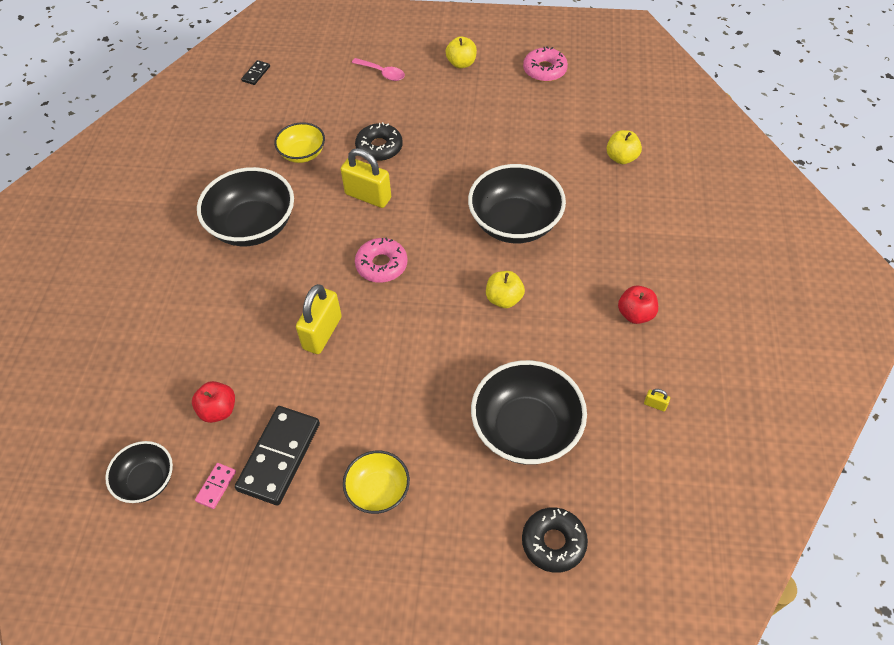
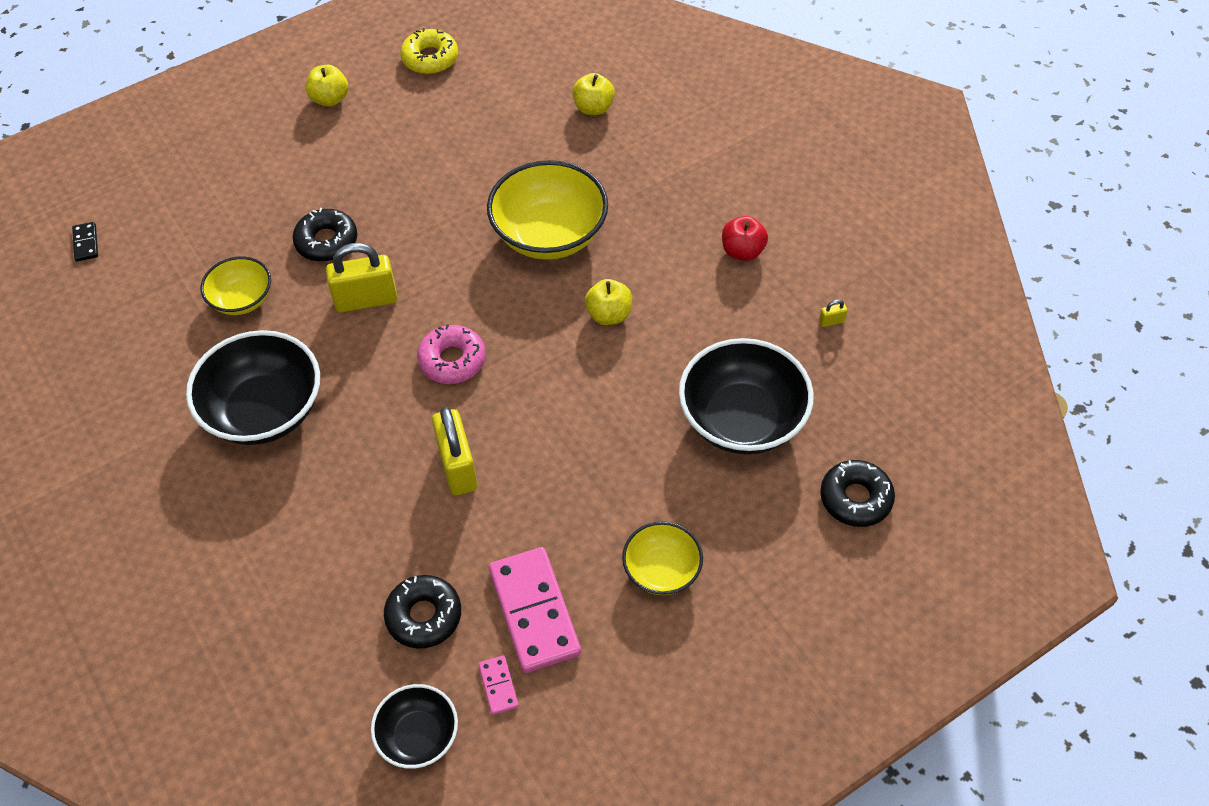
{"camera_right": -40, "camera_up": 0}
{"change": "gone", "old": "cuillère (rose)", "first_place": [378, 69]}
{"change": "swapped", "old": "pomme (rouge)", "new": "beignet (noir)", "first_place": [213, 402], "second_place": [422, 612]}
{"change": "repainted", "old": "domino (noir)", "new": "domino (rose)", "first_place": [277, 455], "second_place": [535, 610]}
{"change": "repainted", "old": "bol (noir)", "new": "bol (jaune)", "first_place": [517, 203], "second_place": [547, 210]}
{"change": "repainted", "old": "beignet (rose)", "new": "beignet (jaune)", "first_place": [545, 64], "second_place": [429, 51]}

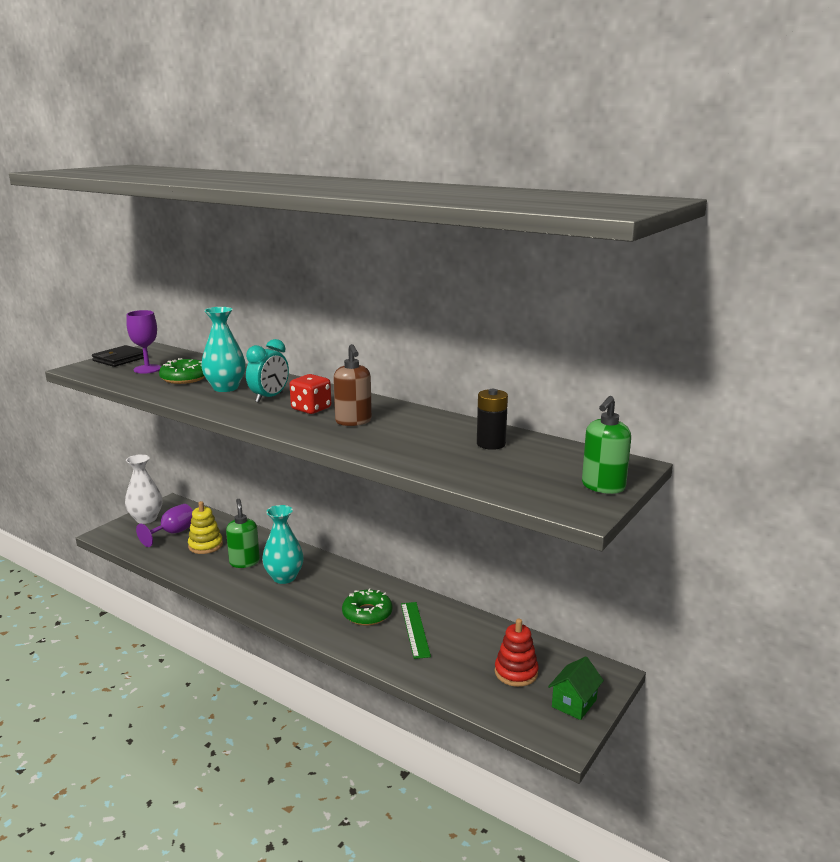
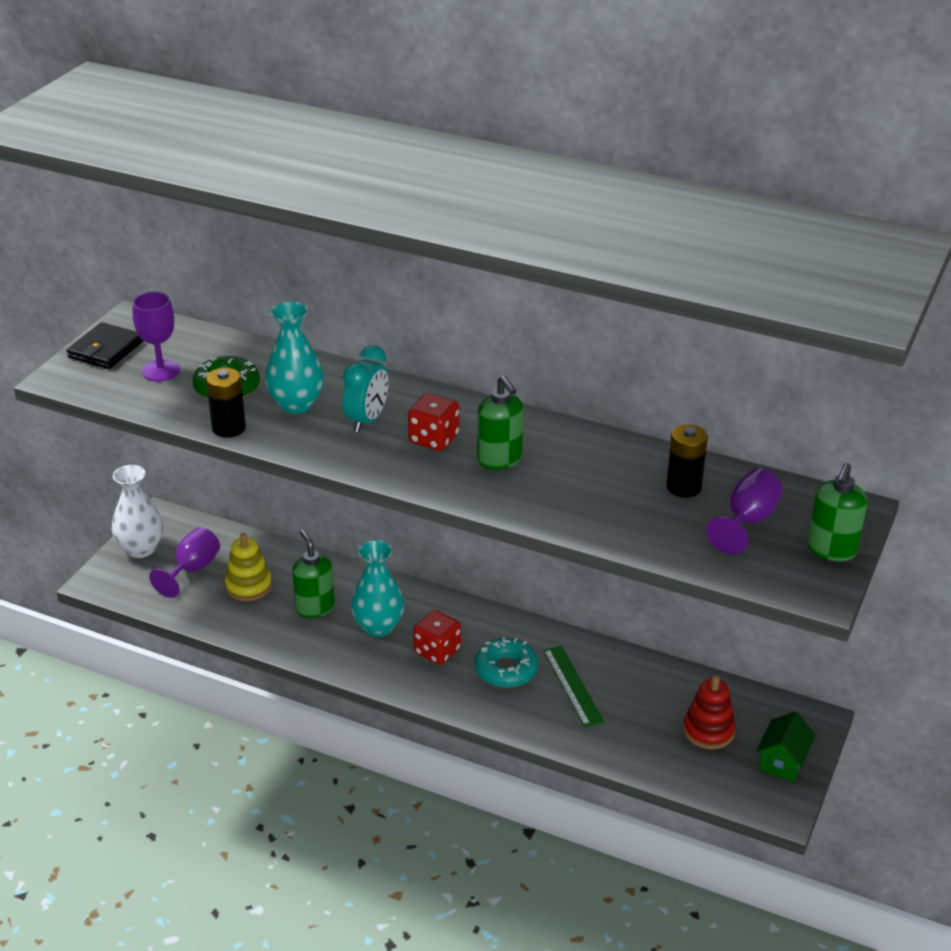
{"camera_right": -10, "camera_up": 15}
{"change": "new", "new": "pile (noir)", "second_place": [226, 403]}
{"change": "new", "new": "dé (rouge)", "second_place": [437, 637]}
{"change": "new", "new": "verre à pied (violet)", "second_place": [744, 511]}
{"change": "repainted", "old": "distributeur de savon (marron)", "new": "distributeur de savon (vert)", "first_place": [352, 385], "second_place": [500, 422]}
{"change": "repainted", "old": "beignet (vert)", "new": "beignet (turquoise)", "first_place": [367, 606], "second_place": [506, 662]}

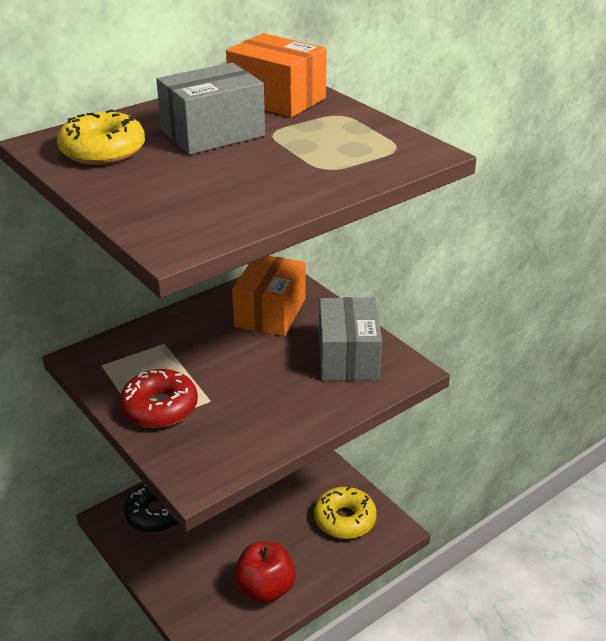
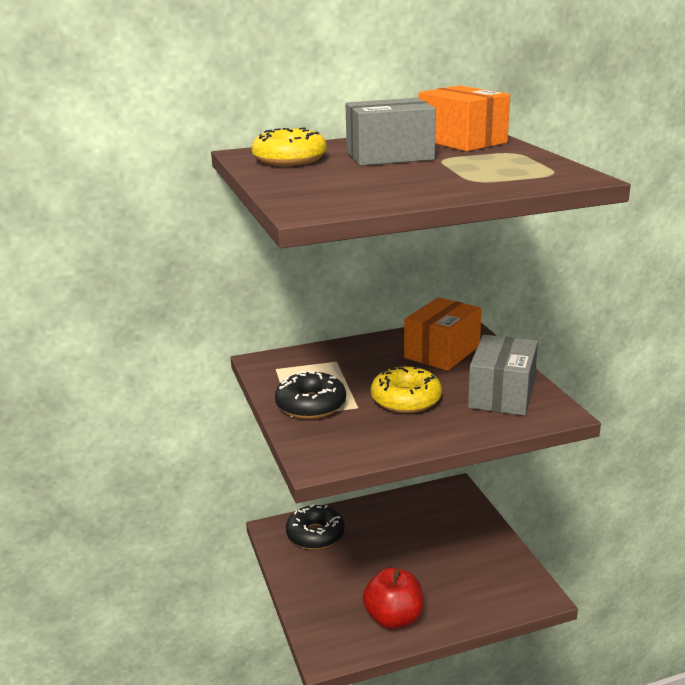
{"camera_right": 20, "camera_up": -10}
{"change": "shifted", "old": "beignet (jaune)", "first_place": [345, 512], "second_place": [406, 389]}
{"change": "repainted", "old": "beignet (rouge)", "new": "beignet (noir)", "first_place": [159, 398], "second_place": [310, 395]}

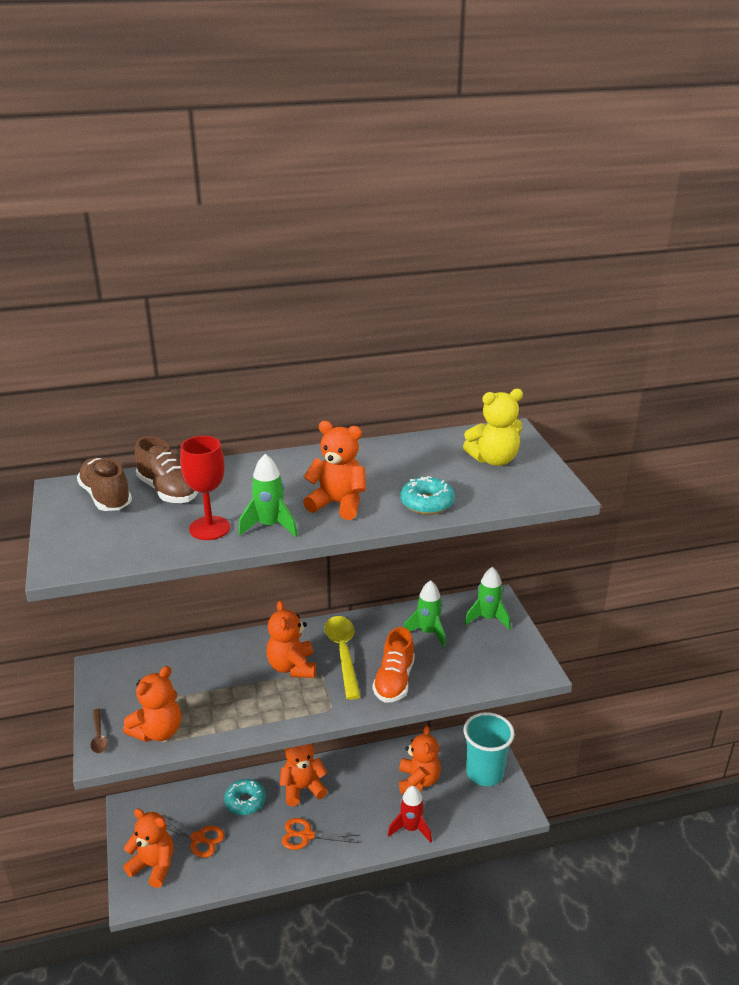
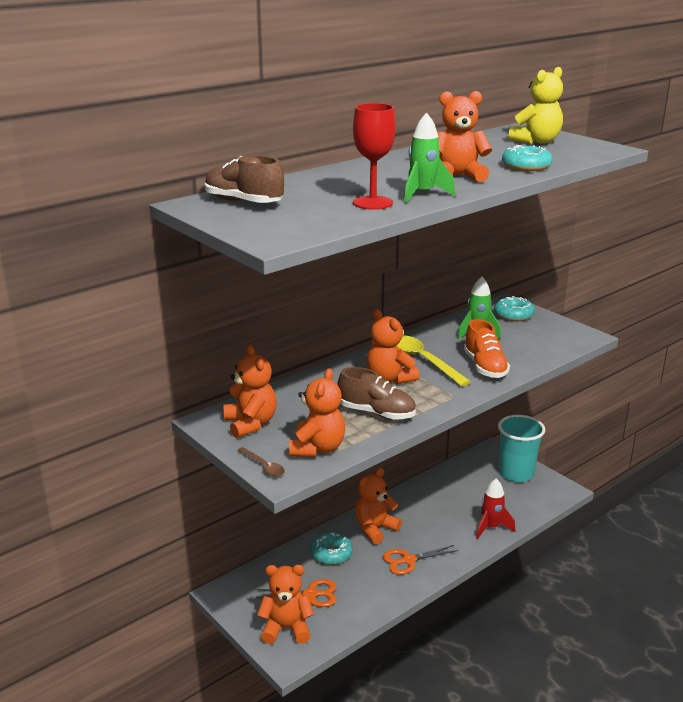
{"camera_right": -25, "camera_up": -5}
{"change": "shifted", "old": "chaussure (marron)", "first_place": [166, 469], "second_place": [377, 393]}
{"change": "shifted", "old": "ours en peluche (orange)", "first_place": [420, 760], "second_place": [250, 391]}
{"change": "swapped", "old": "fusée (vert)", "new": "beignet (turquoise)", "first_place": [487, 598], "second_place": [514, 308]}

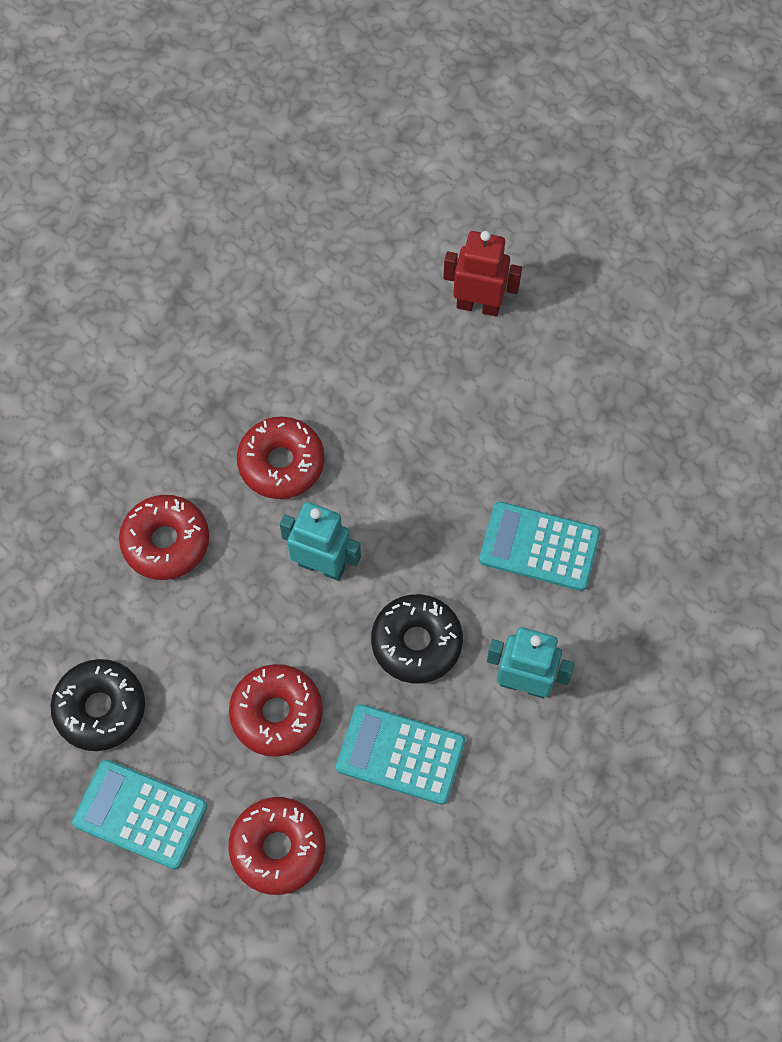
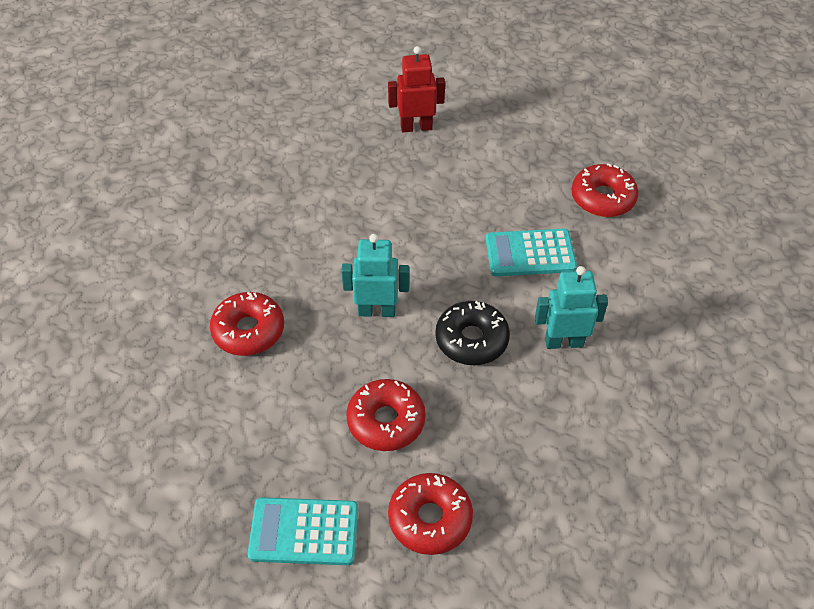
{"camera_right": -20, "camera_up": -15}
{"change": "gone", "old": "beignet (noir)", "first_place": [97, 705]}
{"change": "gone", "old": "calculatrice (turquoise)", "first_place": [400, 754]}
{"change": "shifted", "old": "beignet (rouge)", "first_place": [280, 457], "second_place": [605, 190]}

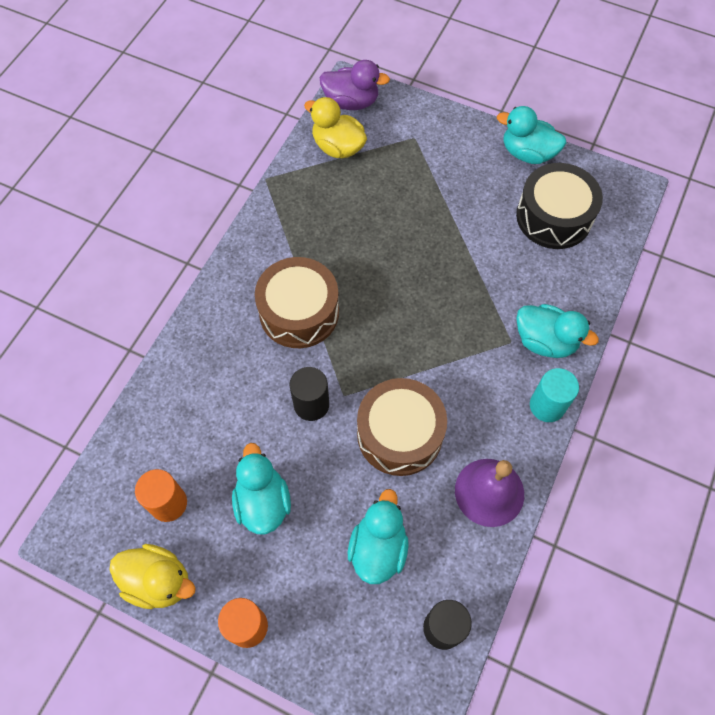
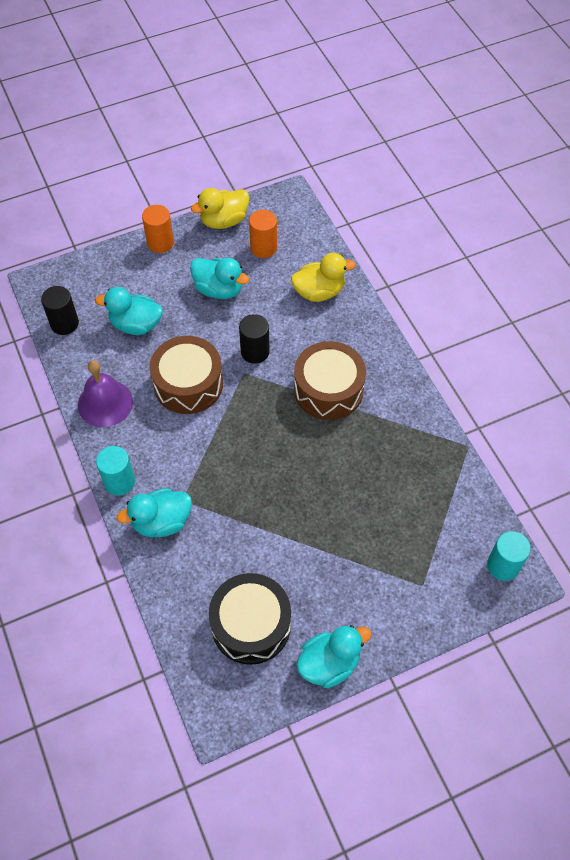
{"camera_right": 130, "camera_up": -5}
{"change": "shifted", "old": "canard (jaune)", "first_place": [335, 128], "second_place": [323, 277]}
{"change": "swapped", "old": "canard (violet)", "new": "cylindre (turquoise)", "first_place": [355, 85], "second_place": [509, 556]}
{"change": "rotated", "old": "canard (turquoise)", "first_place": [378, 536], "second_place": [129, 311], "degrees": 135}

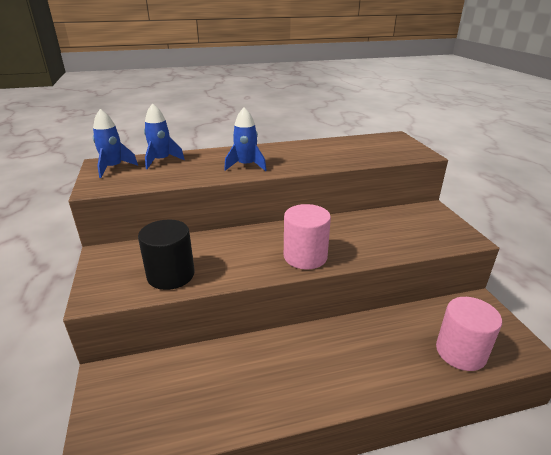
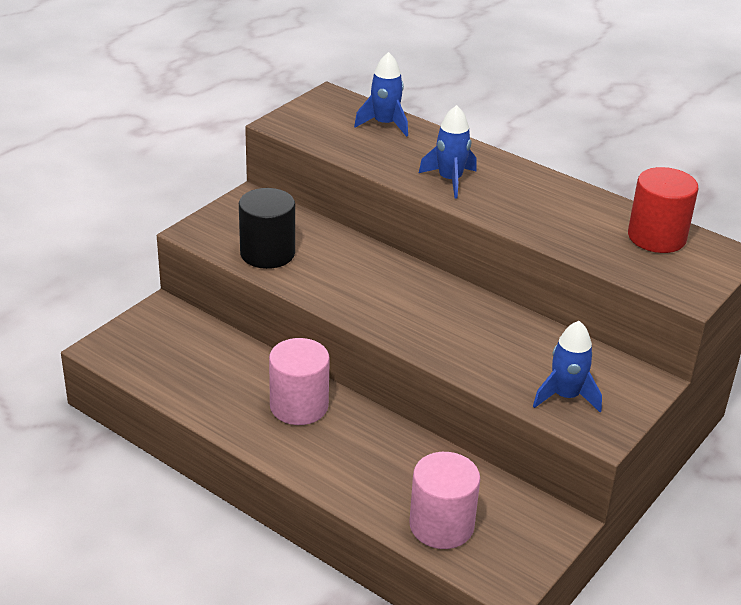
{"camera_right": 50, "camera_up": 5}
{"change": "new", "new": "cylindre (rouge)", "second_place": [663, 210]}
{"change": "shifted", "old": "fusée (bleu)", "first_place": [115, 143], "second_place": [567, 366]}
{"change": "shifted", "old": "cylindre (rose)", "first_place": [307, 237], "second_place": [299, 381]}

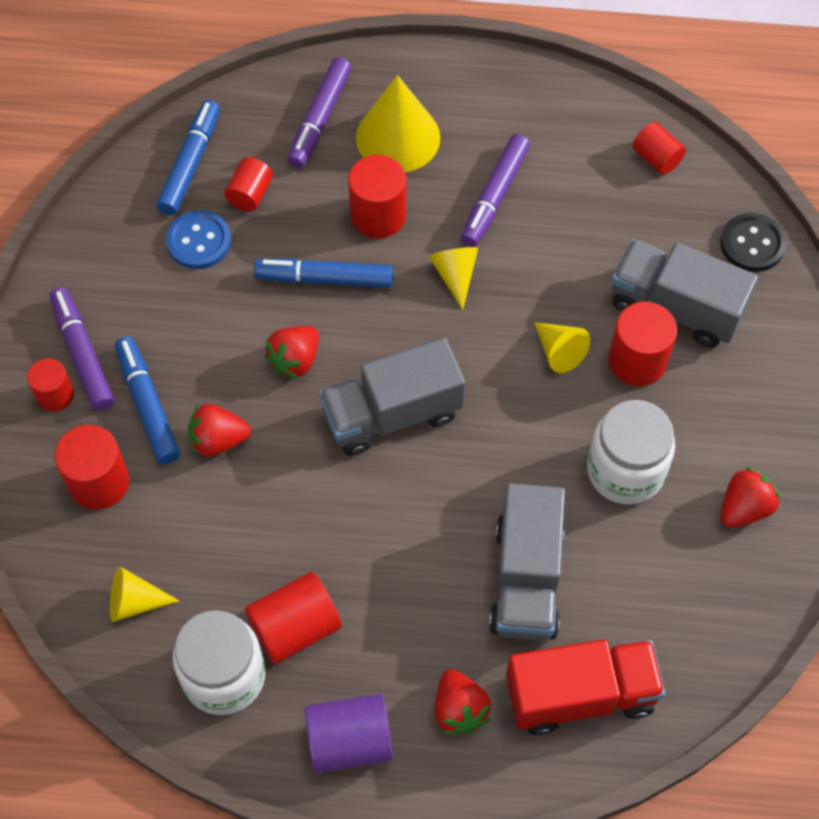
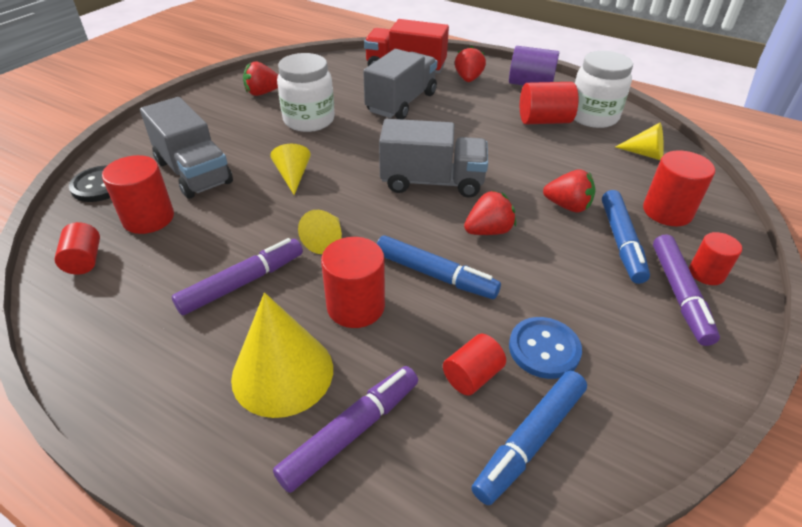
{"camera_right": -155, "camera_up": -20}
{"change": "shifted", "old": "cylindre (rouge)", "first_place": [642, 344], "second_place": [138, 194]}

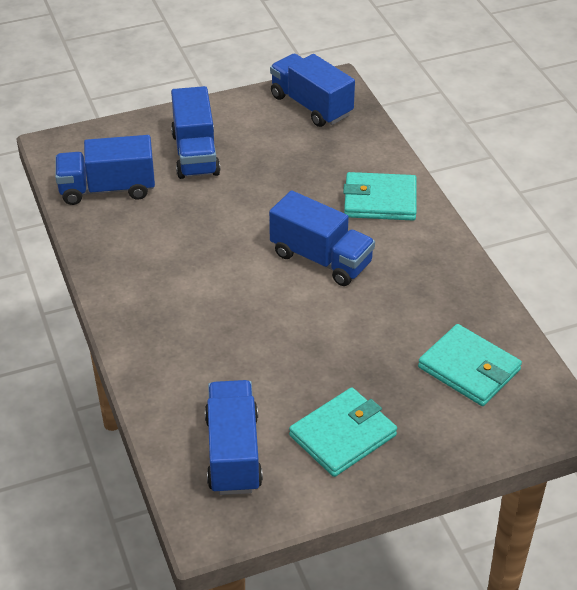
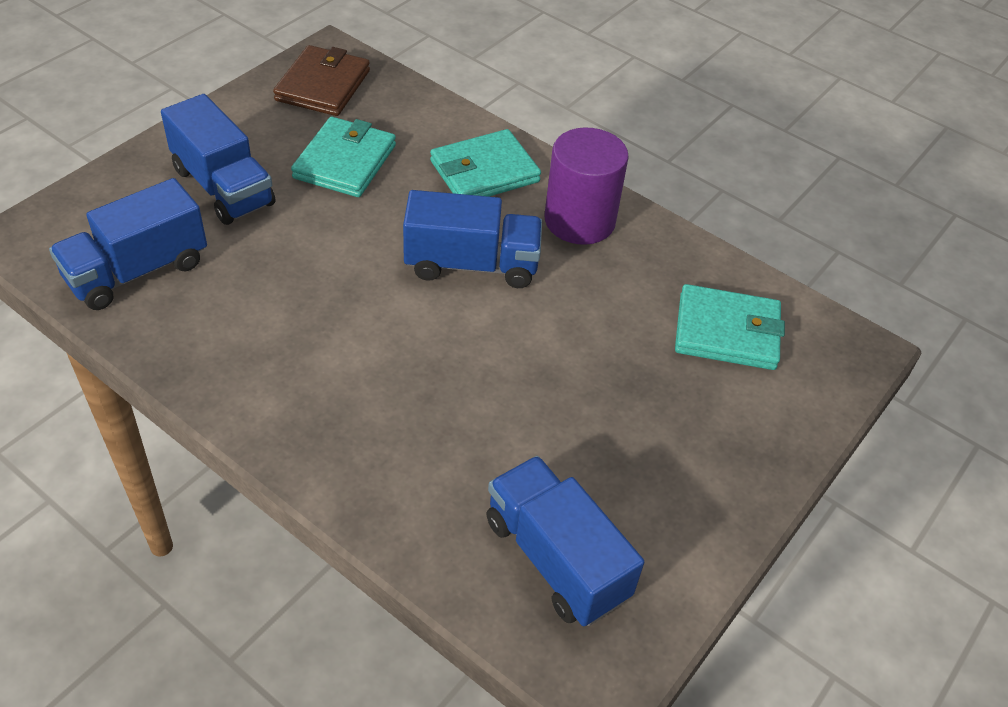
{"camera_right": -35, "camera_up": 5}
{"change": "new", "new": "cylindre (violet)", "second_place": [586, 186]}
{"change": "shifted", "old": "portefeuille (turquoise)", "first_place": [343, 432], "second_place": [343, 157]}
{"change": "swapped", "old": "camion (bleu)", "new": "portefeuille (marron)", "first_place": [312, 90], "second_place": [321, 80]}

